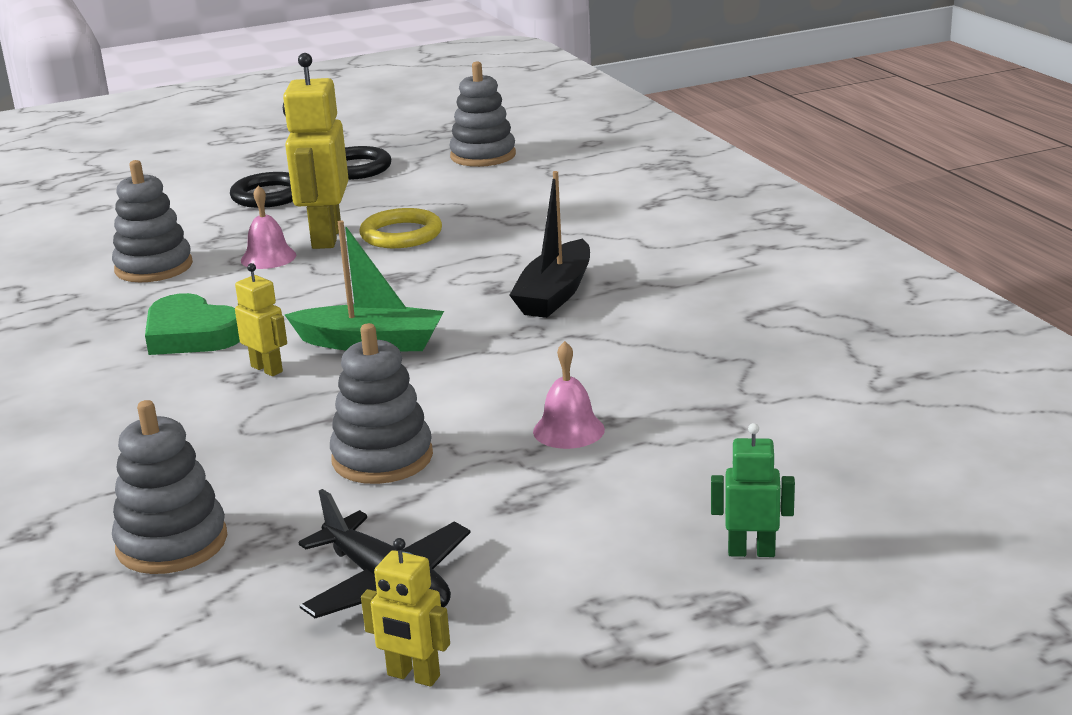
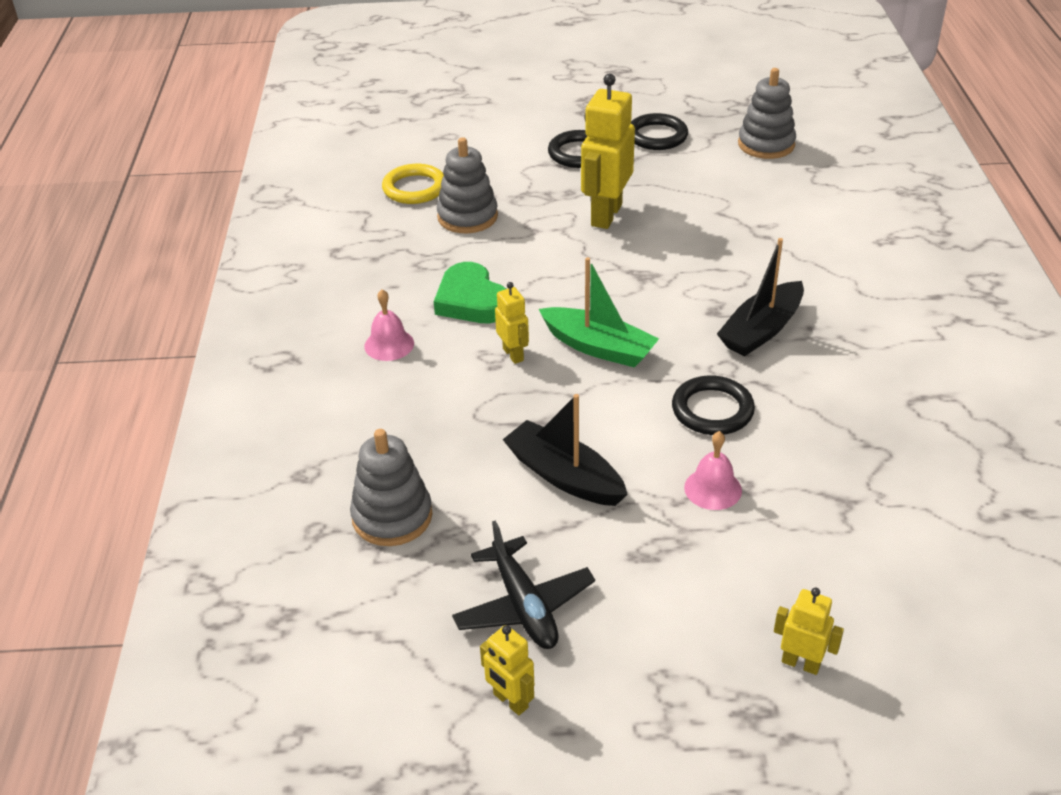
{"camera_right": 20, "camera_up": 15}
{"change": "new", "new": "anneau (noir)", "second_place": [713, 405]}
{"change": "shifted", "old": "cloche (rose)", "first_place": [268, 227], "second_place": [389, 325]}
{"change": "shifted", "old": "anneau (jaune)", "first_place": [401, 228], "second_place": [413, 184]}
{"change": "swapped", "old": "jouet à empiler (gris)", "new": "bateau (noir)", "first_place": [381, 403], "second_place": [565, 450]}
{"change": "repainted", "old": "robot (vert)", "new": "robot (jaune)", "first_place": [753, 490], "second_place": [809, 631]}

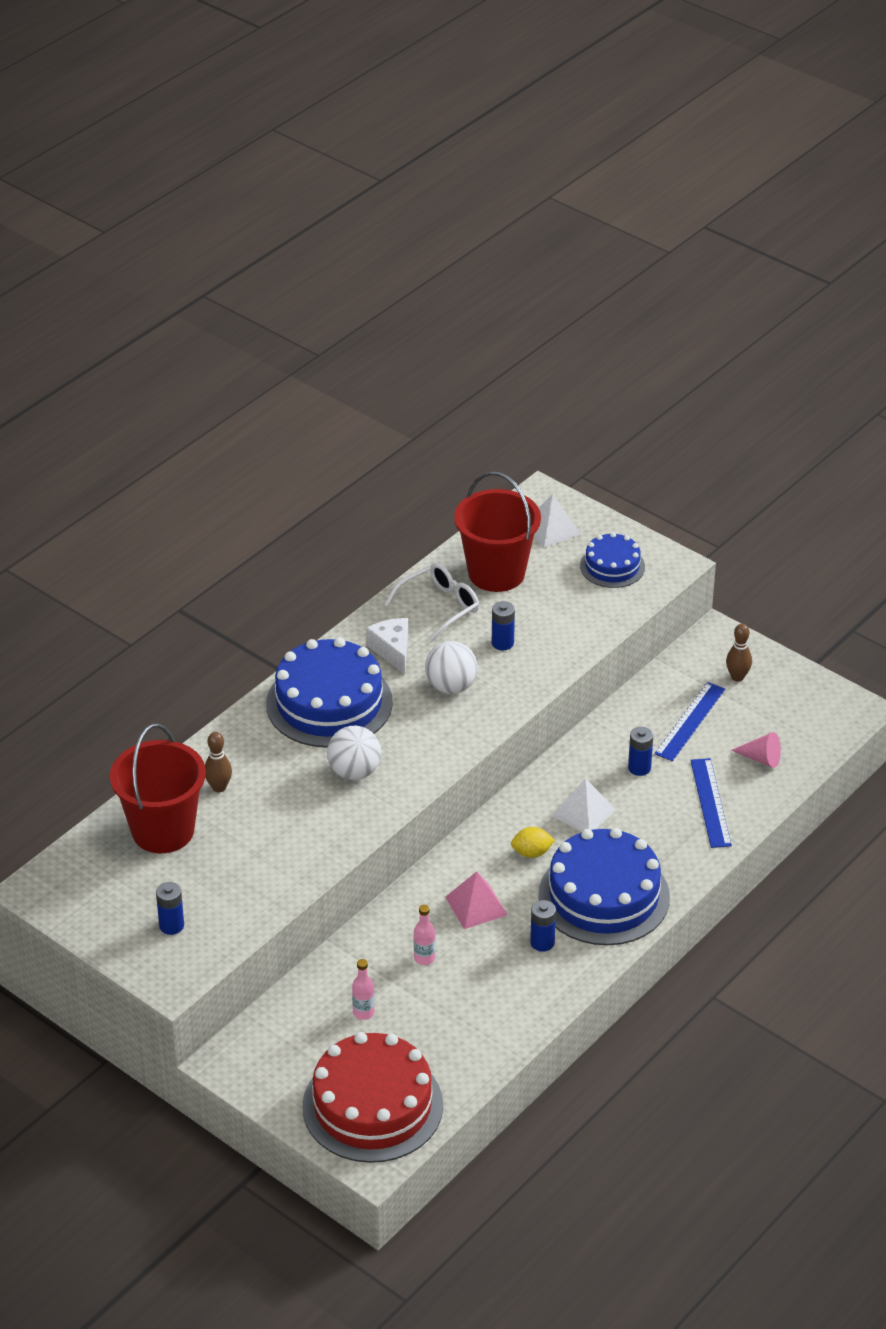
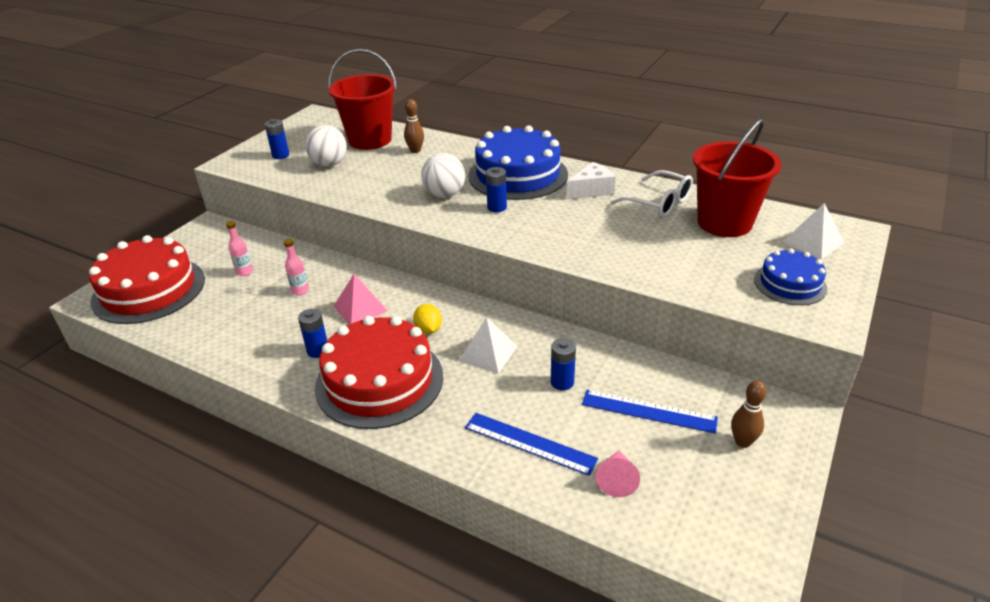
{"camera_right": 80, "camera_up": -5}
{"change": "shifted", "old": "balle (blanc)", "first_place": [451, 667], "second_place": [326, 146]}
{"change": "shifted", "old": "pile (bleu)", "first_place": [503, 626], "second_place": [496, 189]}
{"change": "repainted", "old": "gâteau (bleu)", "new": "gâteau (rouge)", "first_place": [604, 886], "second_place": [379, 372]}
{"change": "rotated", "old": "règle (bleu)", "first_place": [711, 803], "second_place": [531, 444], "degrees": 45}

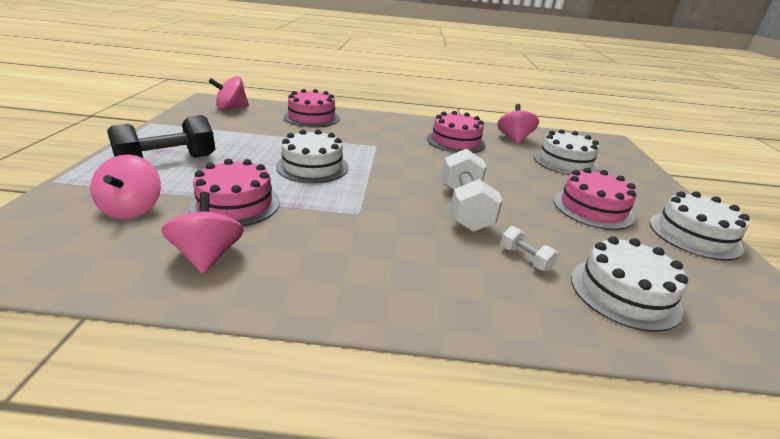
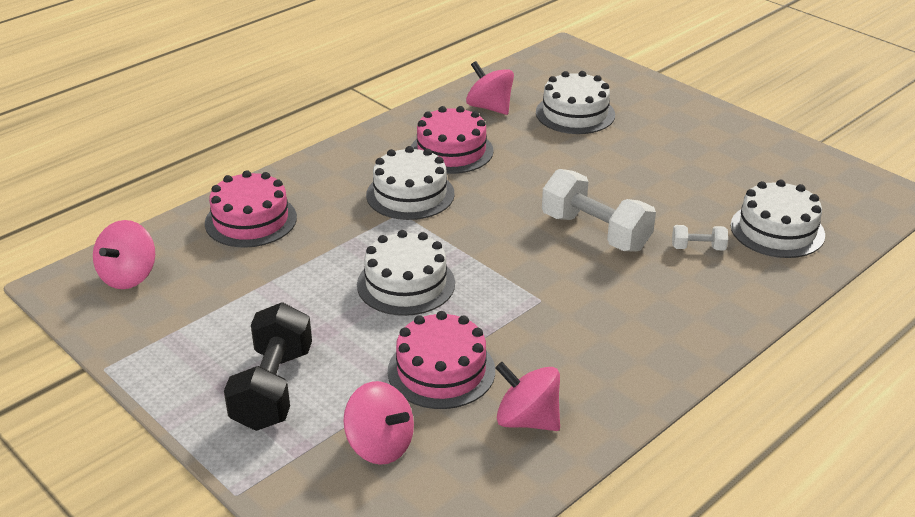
{"camera_right": -45, "camera_up": 5}
{"change": "gone", "old": "gâteau (rose)", "first_place": [594, 199]}
{"change": "shifted", "old": "gâteau (blanc)", "first_place": [699, 225], "second_place": [410, 183]}

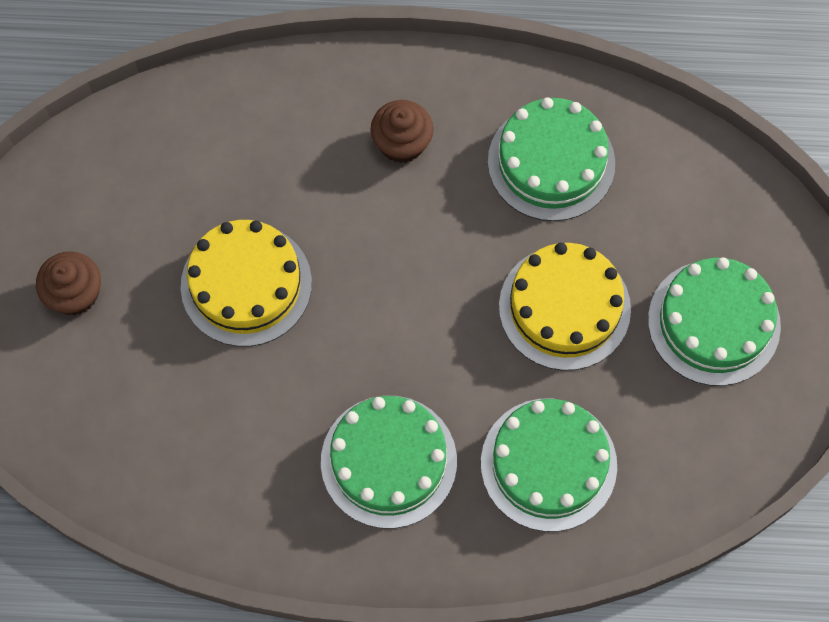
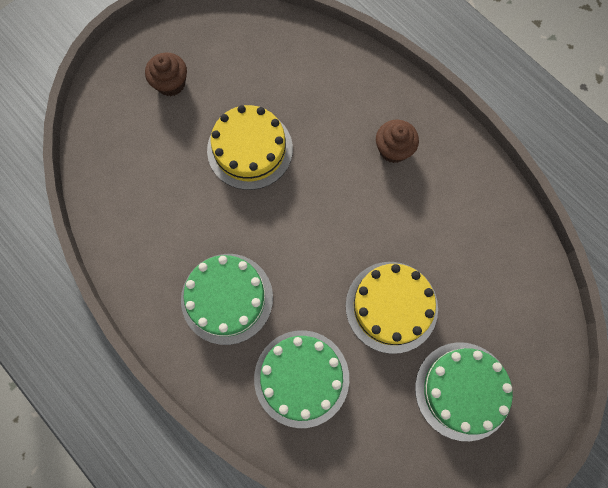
{"camera_right": 45, "camera_up": 5}
{"change": "gone", "old": "gâteau (vert)", "first_place": [551, 159]}

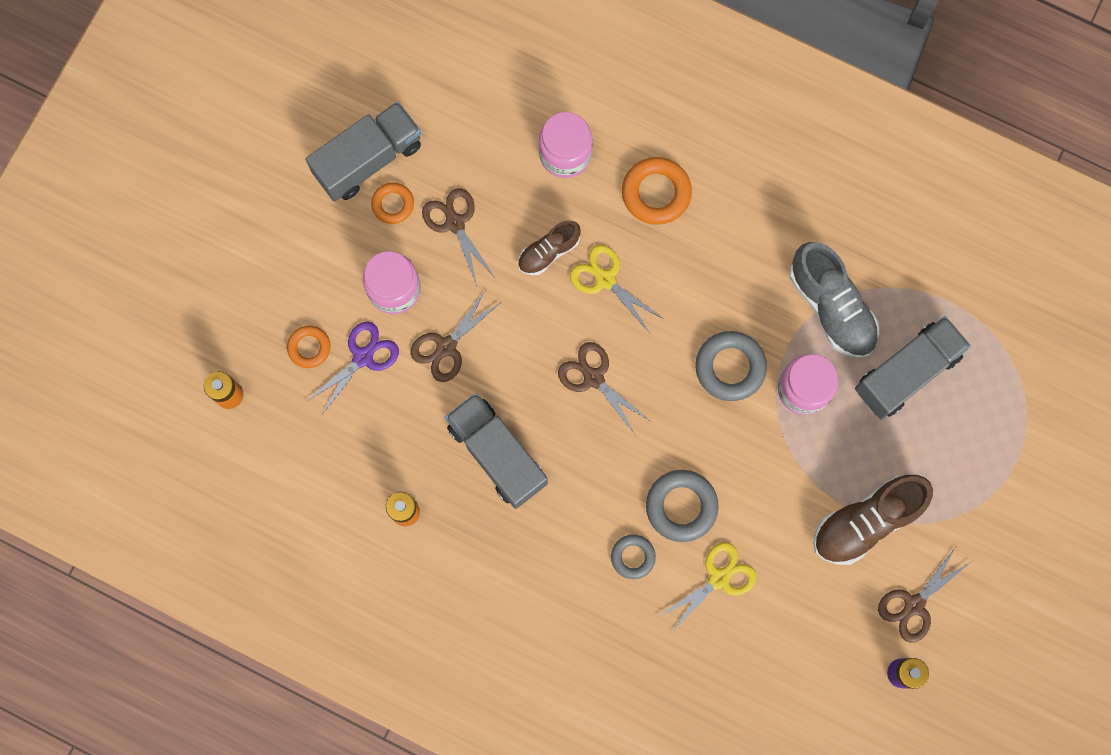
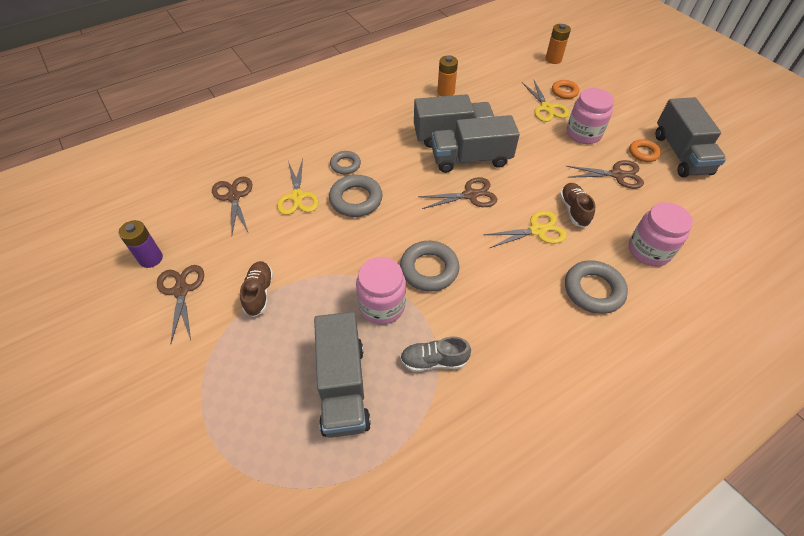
{"camera_right": 120, "camera_up": -25}
{"change": "new", "new": "camion (gris)", "second_place": [476, 144]}
{"change": "shifted", "old": "ciseaux (marron)", "first_place": [456, 336], "second_place": [232, 205]}
{"change": "repainted", "old": "ciseaux (violet)", "new": "ciseaux (jaune)", "first_place": [353, 368], "second_place": [545, 101]}
{"change": "repainted", "old": "anneau (orange)", "new": "anneau (gris)", "first_place": [657, 191], "second_place": [596, 287]}
{"change": "scaled", "old": "chaussure (gris)", "first_place": [834, 300], "second_place": [435, 354], "factor": 0.58}
{"change": "scaled", "old": "chaussure (marron)", "first_place": [873, 520], "second_place": [256, 289], "factor": 0.58}

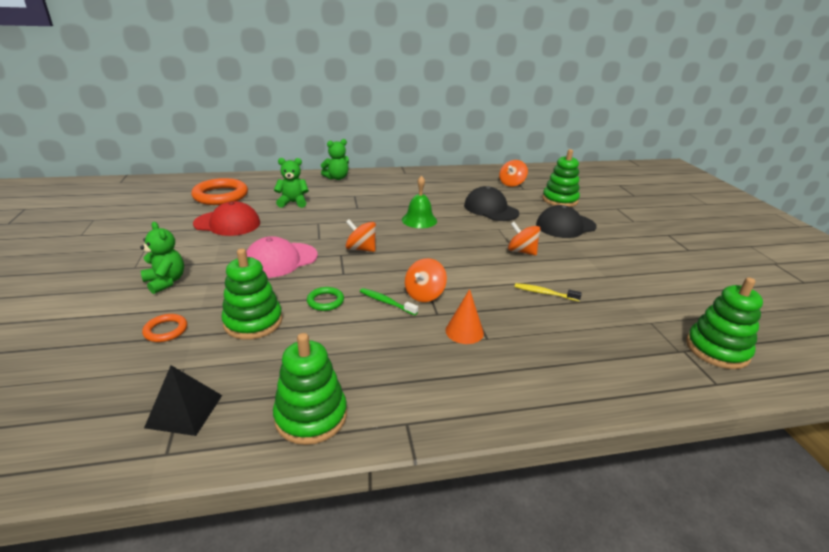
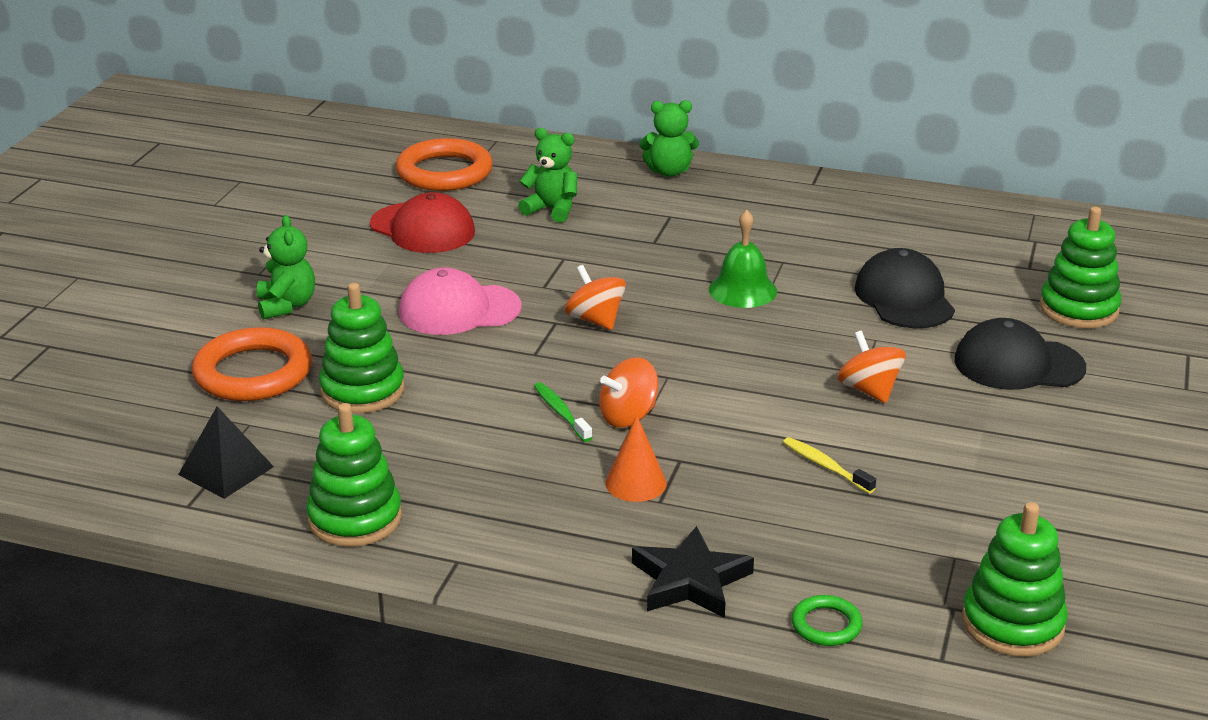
{"camera_right": 30, "camera_up": 0}
{"change": "gone", "old": "toupie (orange)", "first_place": [513, 173]}
{"change": "new", "new": "étoile (noir)", "second_place": [693, 572]}
{"change": "shifted", "old": "anneau (vert)", "first_place": [325, 299], "second_place": [827, 620]}
{"change": "scaled", "old": "anneau (orange)", "first_place": [164, 328], "second_place": [252, 364], "factor": 2.05}

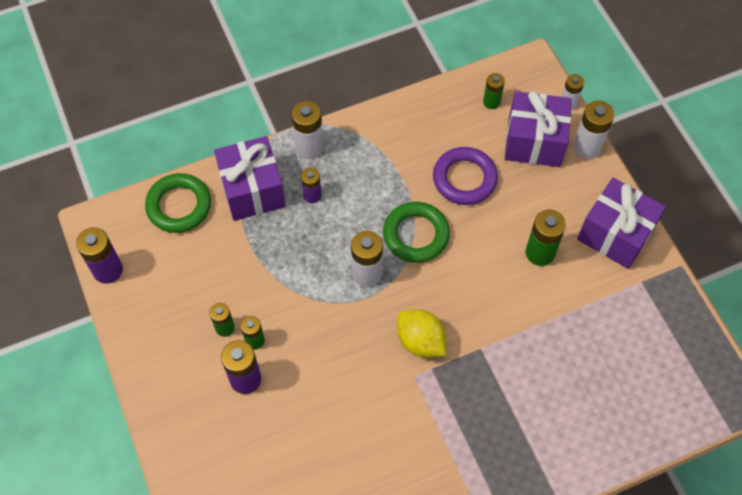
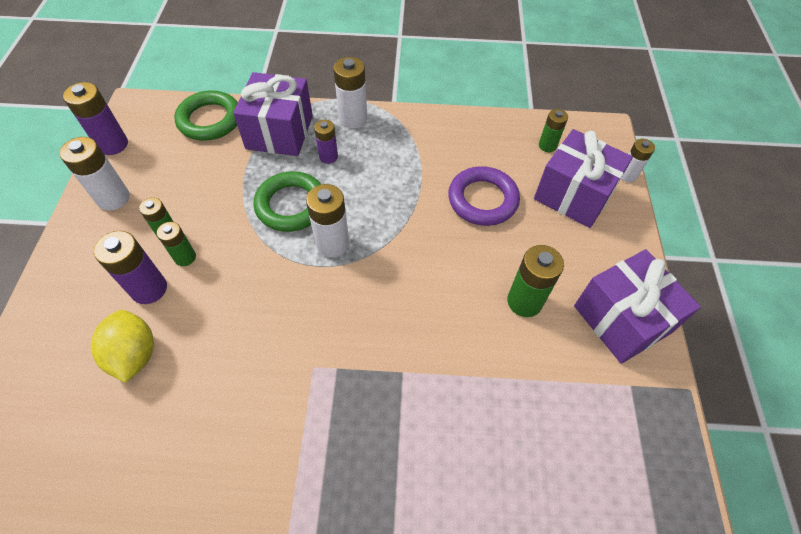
{"camera_right": 25, "camera_up": -5}
{"change": "shifted", "old": "anneau (vert)", "first_place": [416, 232], "second_place": [287, 201]}
{"change": "shifted", "old": "citron (jaune)", "first_place": [421, 333], "second_place": [122, 346]}
{"change": "shifted", "old": "pile (blanc)", "first_place": [593, 130], "second_place": [95, 174]}

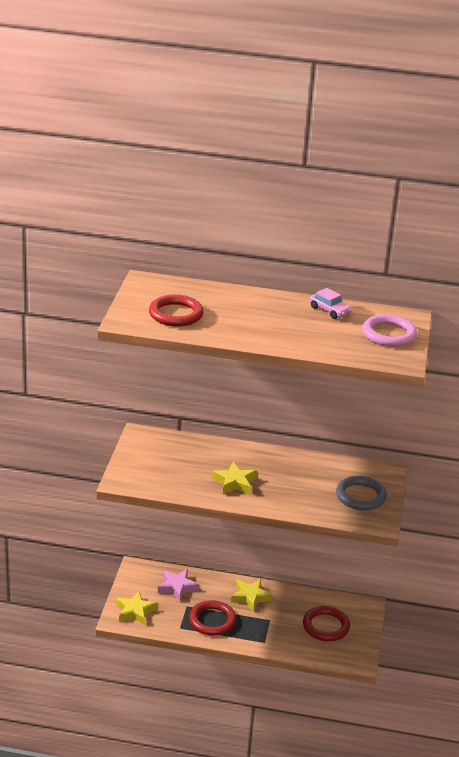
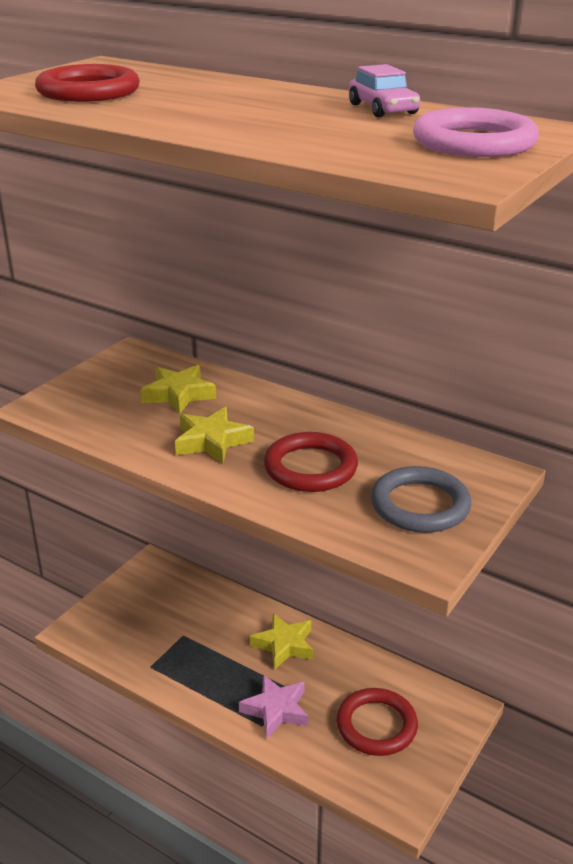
{"camera_right": 25, "camera_up": 0}
{"change": "shifted", "old": "étoile (jaune)", "first_place": [136, 608], "second_place": [178, 389]}
{"change": "shifted", "old": "étoile (rose)", "first_place": [178, 585], "second_place": [273, 706]}
{"change": "shifted", "old": "anneau (rouge)", "first_place": [212, 618], "second_place": [311, 462]}

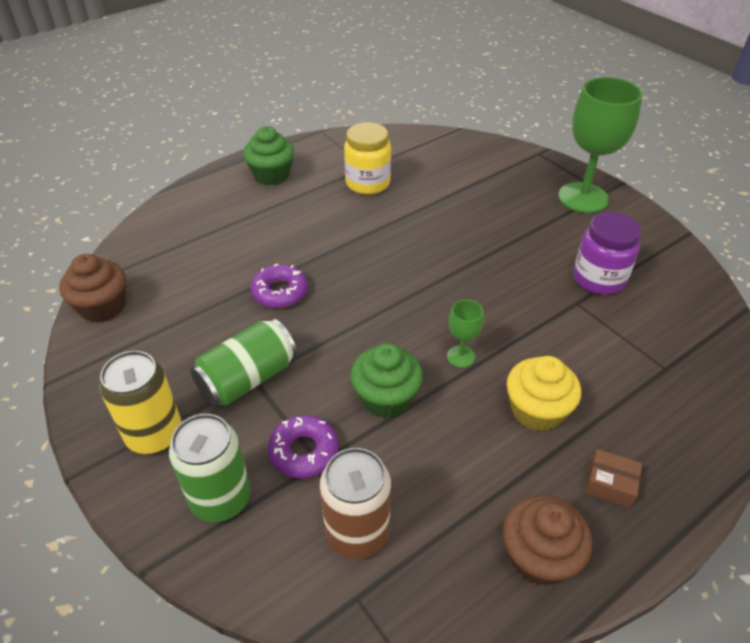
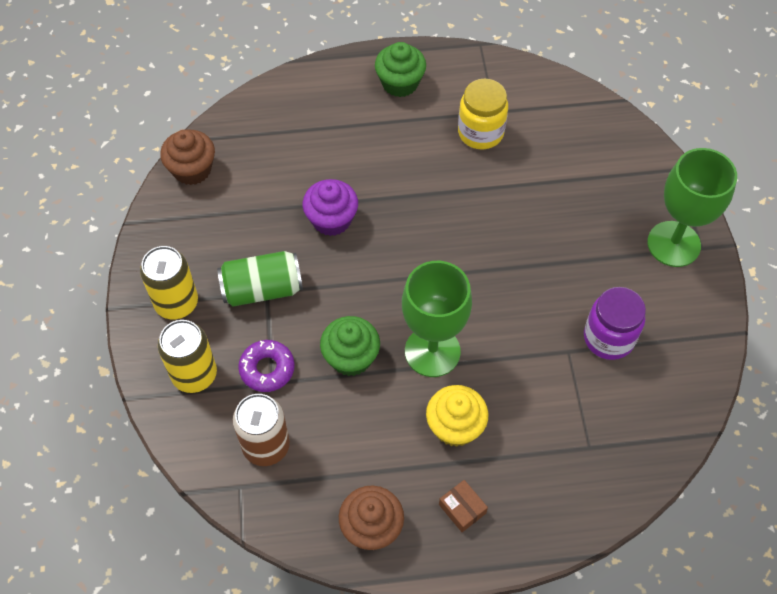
{"camera_right": 30, "camera_up": 15}
{"change": "swapped", "old": "beignet (violet)", "new": "muffin (violet)", "first_place": [279, 286], "second_place": [330, 207]}
{"change": "repainted", "old": "canette (vert)", "new": "canette (jaune)", "first_place": [210, 468], "second_place": [187, 356]}
{"change": "scaled", "old": "verre à pied (vert)", "first_place": [465, 333], "second_place": [437, 319], "factor": 2.21}

